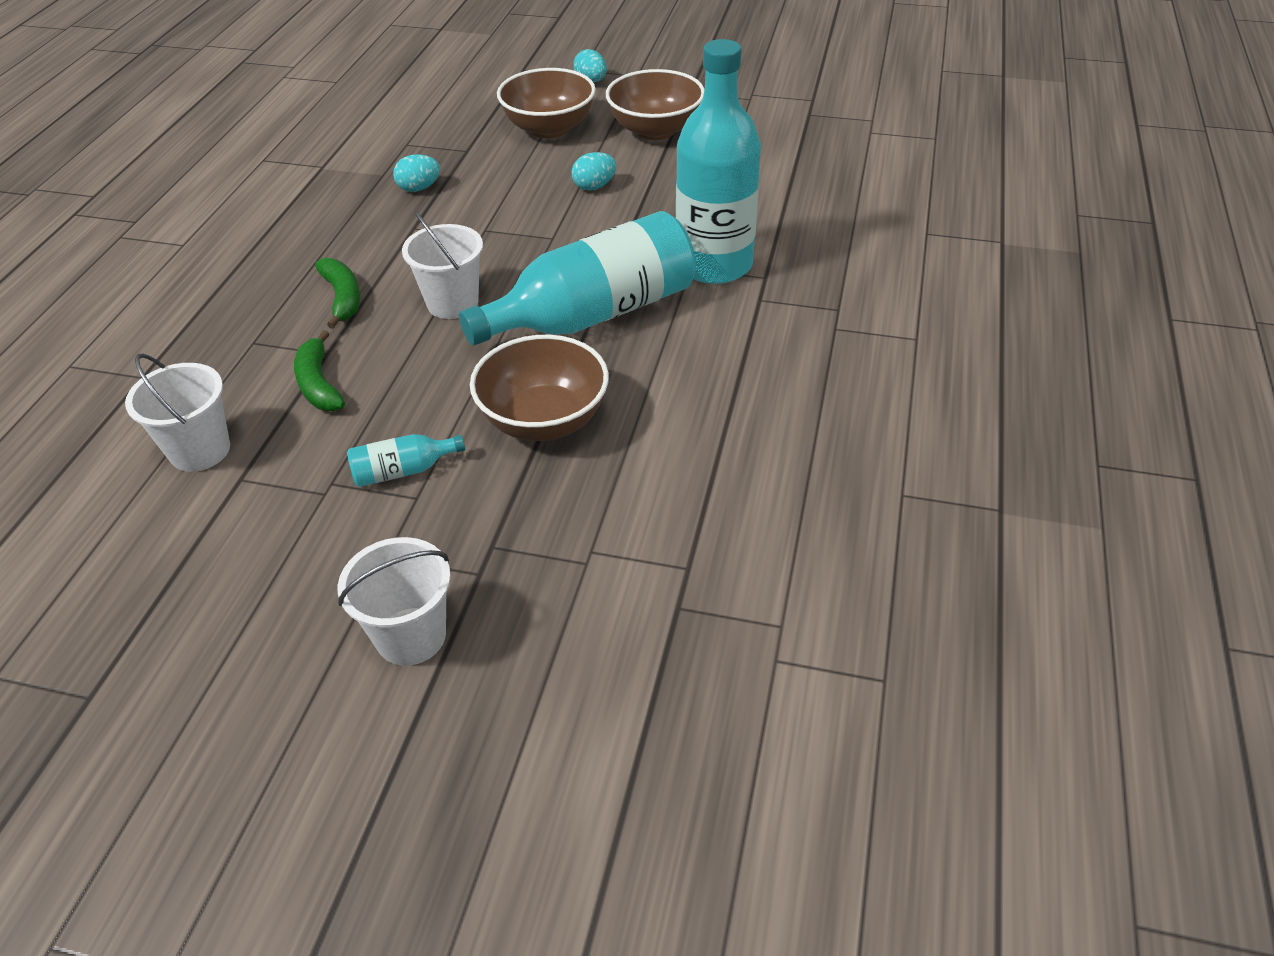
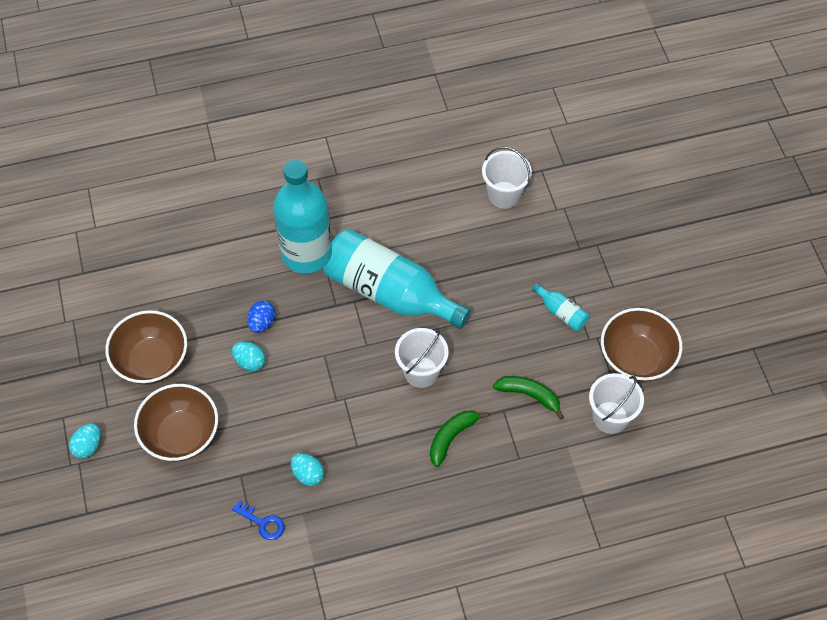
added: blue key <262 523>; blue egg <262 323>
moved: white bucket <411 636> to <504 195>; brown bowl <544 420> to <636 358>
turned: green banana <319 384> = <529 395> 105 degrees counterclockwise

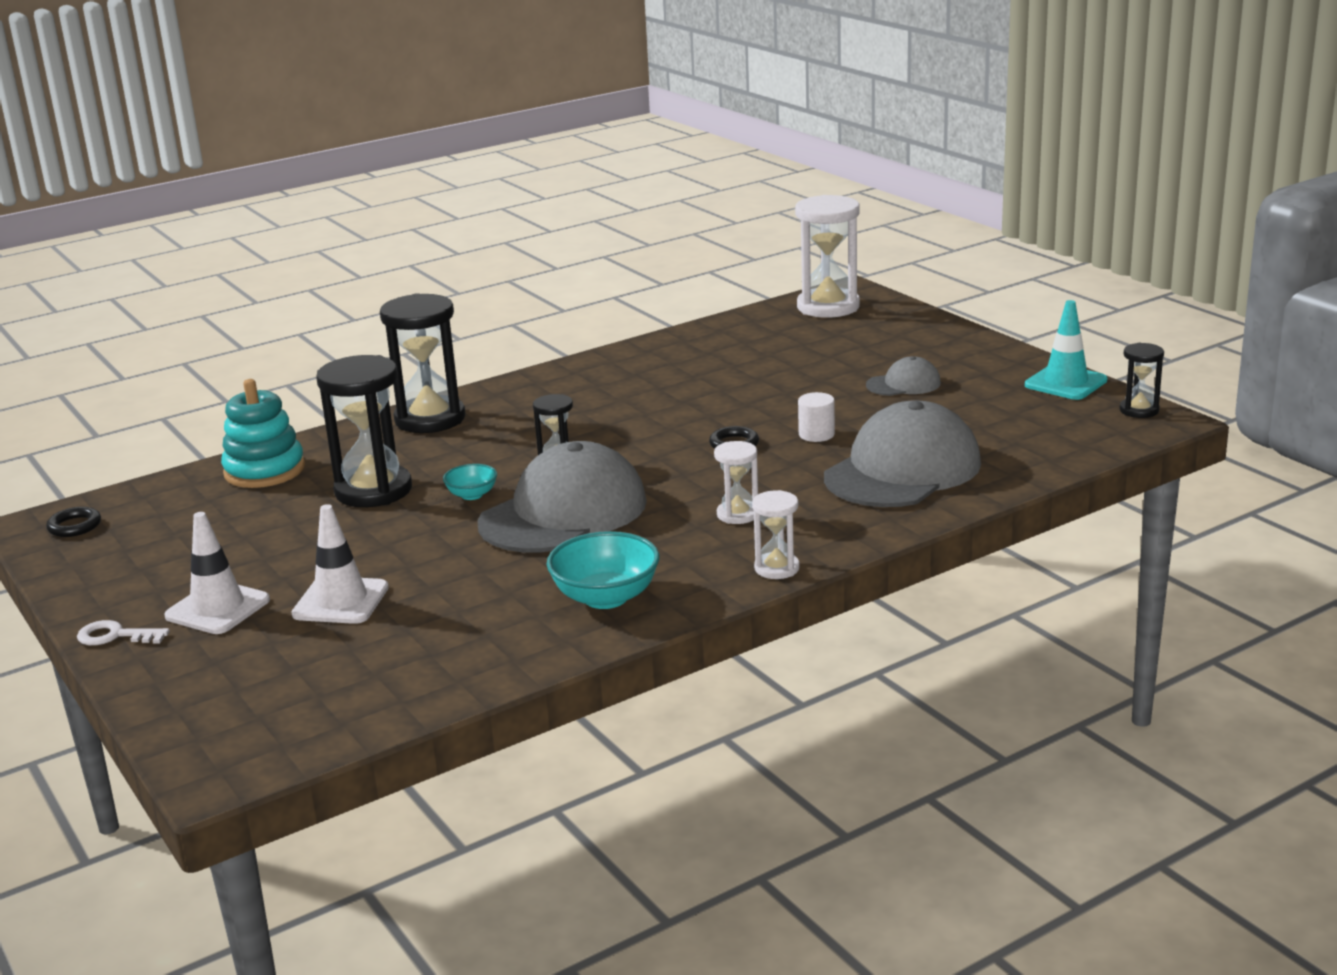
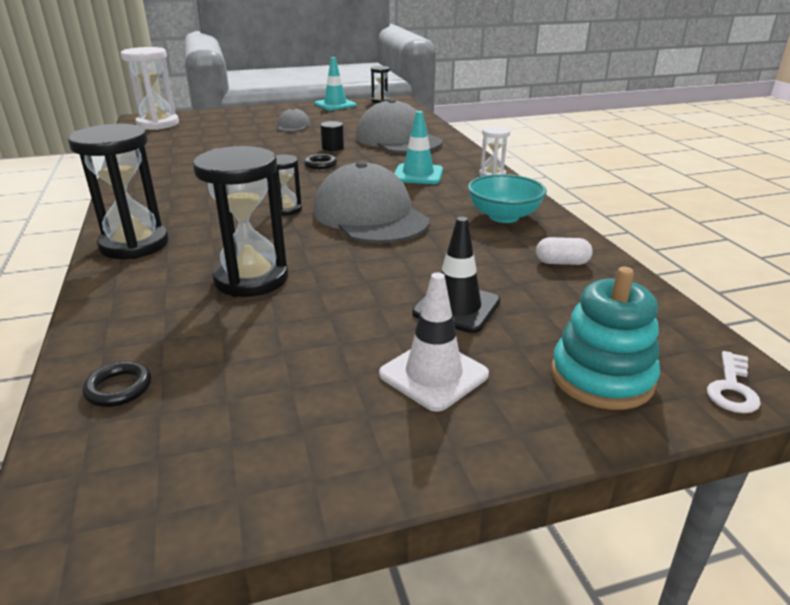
removed: turquoise bowl <472 495>
added: white capsule <562 263>
moved: black ring <74 526> to <119 388>; turquoise stacking toy <264 470> to <601 377>; white key <115 636> to <732 388>
replaced: white hourglass <738 514> to turquoise traffic cone <418 175>
recoloured: white cylinder <816 434> to black cylinder <333 148>; white traffic cone <341 601> to black traffic cone <456 307>

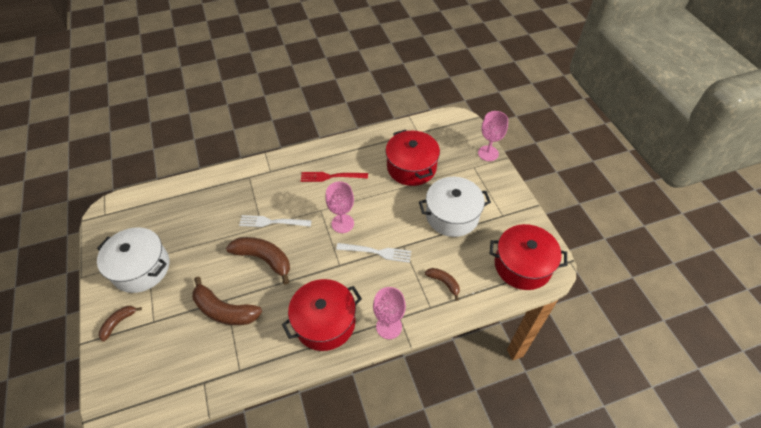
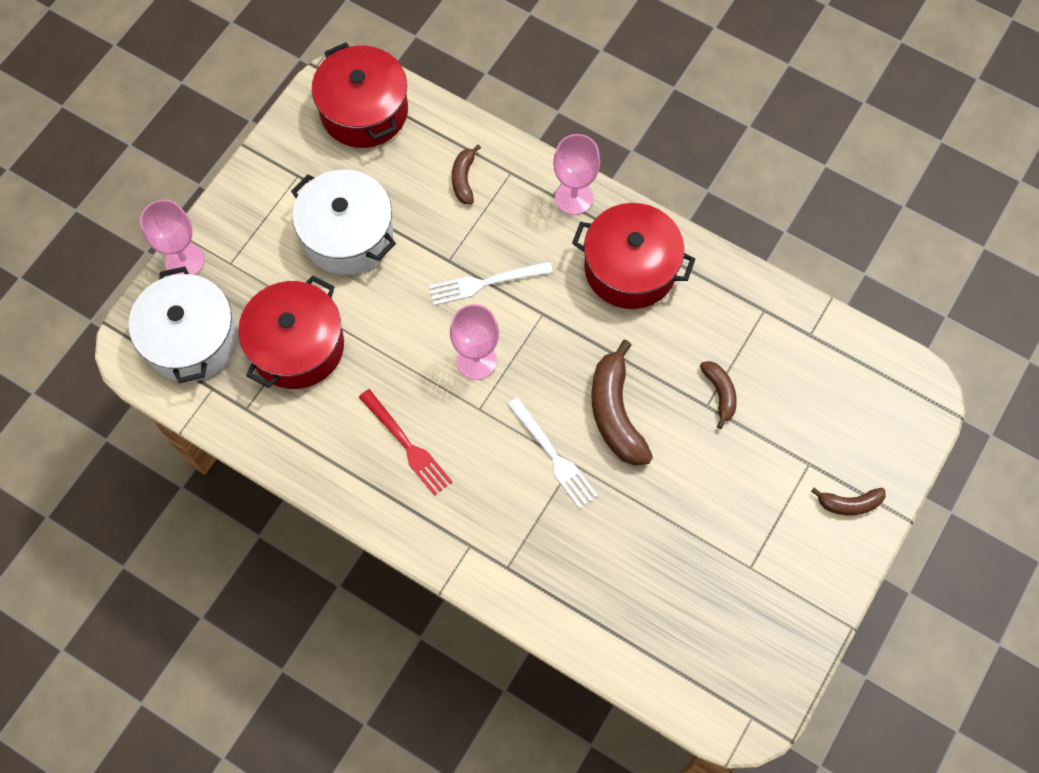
moved: white pot <141 268> to <191 339>
turned: white fork <377 252> = <484 283> 75 degrees counterclockwise
resized: brown banana <224 310> = <720 393> x0.55

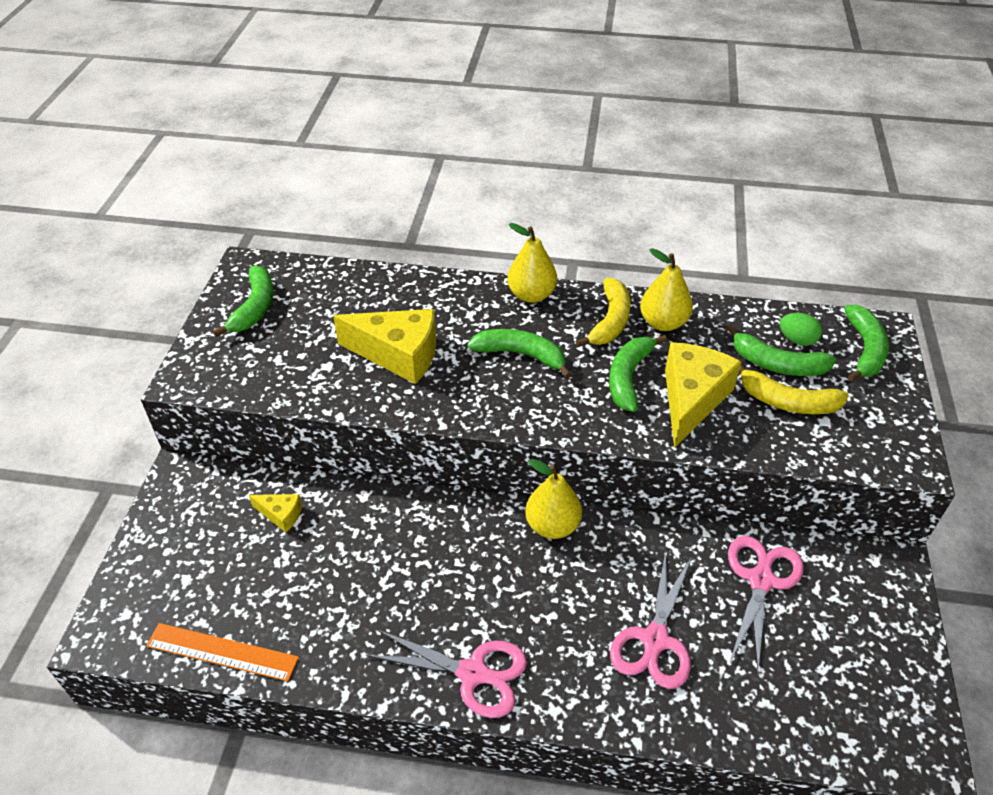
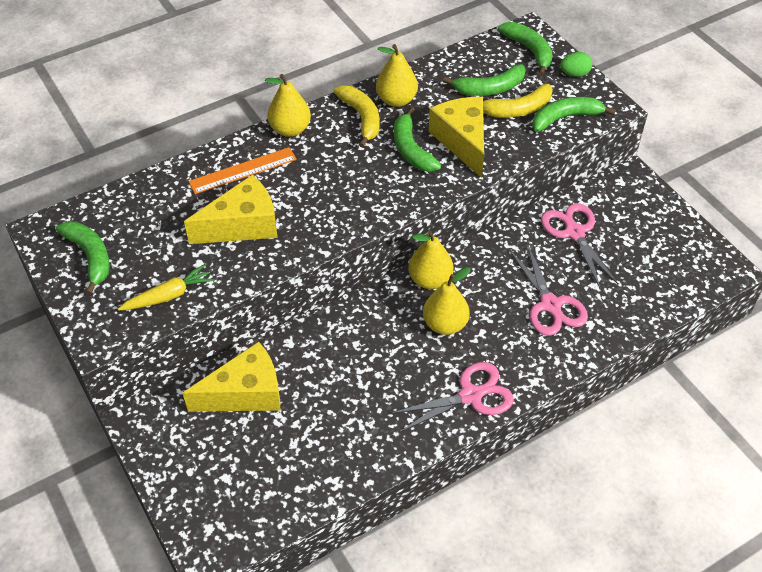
added: yellow carrot <169 295>; yellow pear <445 324>
moved: orange ruler <222 652> to <243 170>; green banana <521 355> to <565 118>; green egg <797 340> to <574 74>
resized: yellow cheese <281 515> = <245 393> x2.08

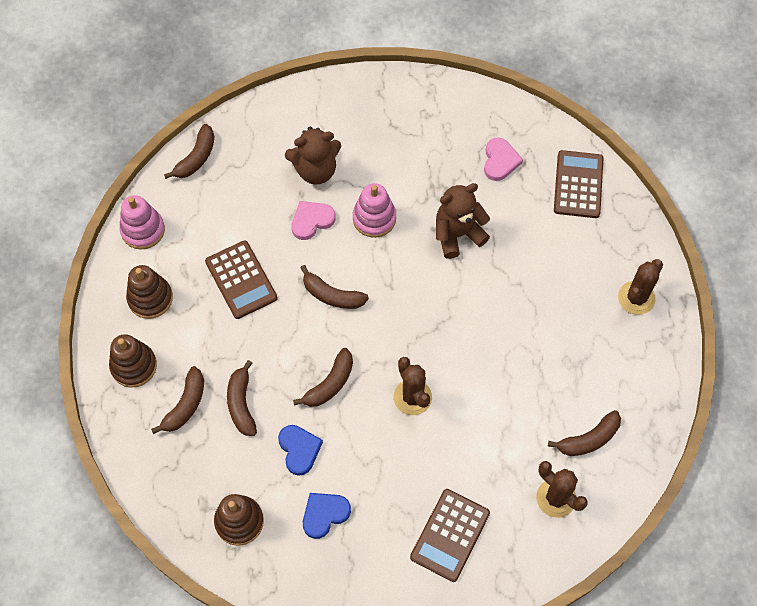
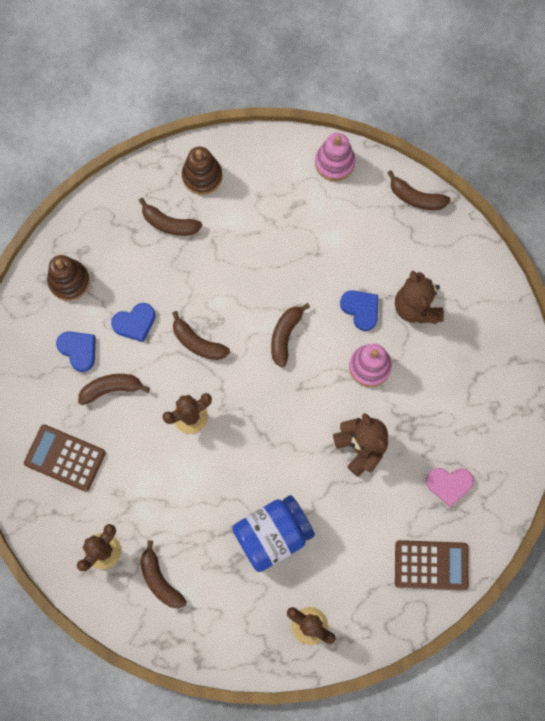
removed: brown stacking toy <150 298>; brown calculator <241 280>
added: blue jar <273 535>
moved: brown banana <241 404> to <111 389>
recoloured: pink heart <311 220> to blue heart <361 309>

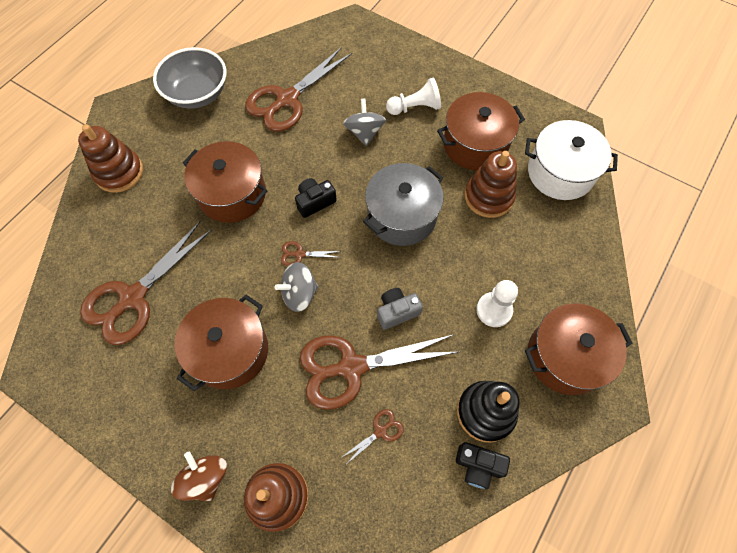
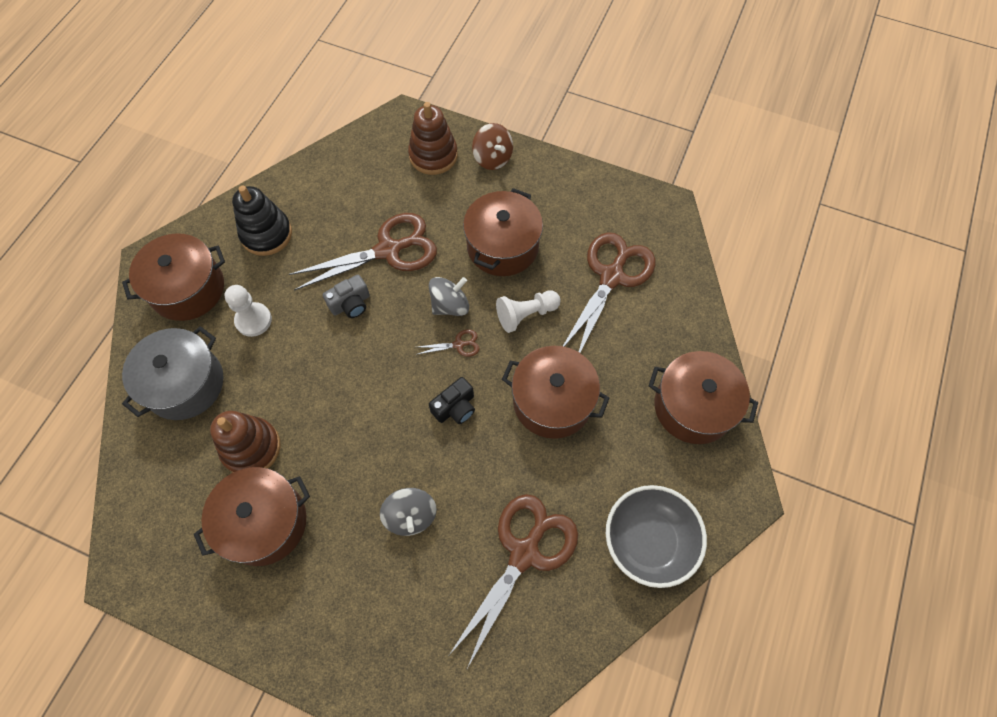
removed: brown scissors <380 431>; black camera <478 466>; white pot <560 172>
moved: grey pot <402 216> to <185 384>; white pawn <415 107> to <526 314>
replaced: brown stacking toy <119 172> to brown pot <693 407>

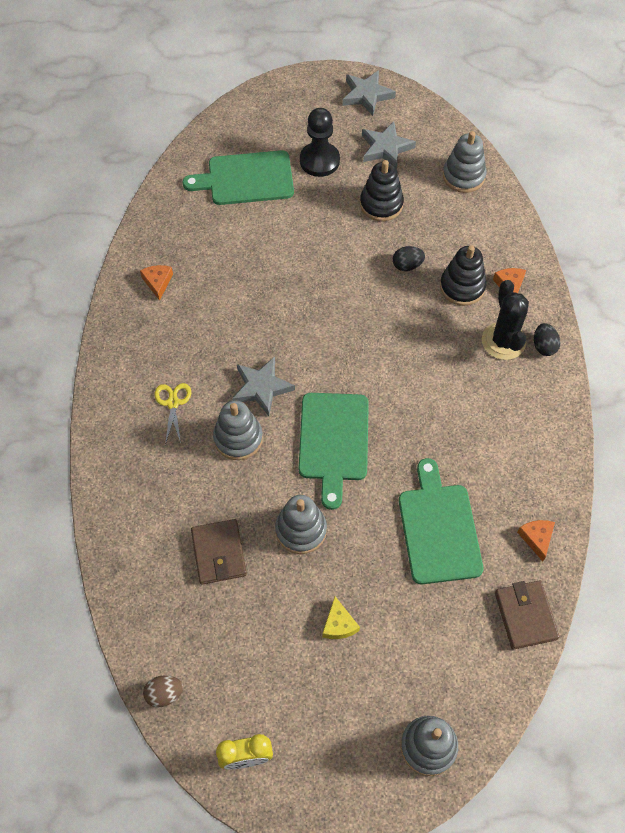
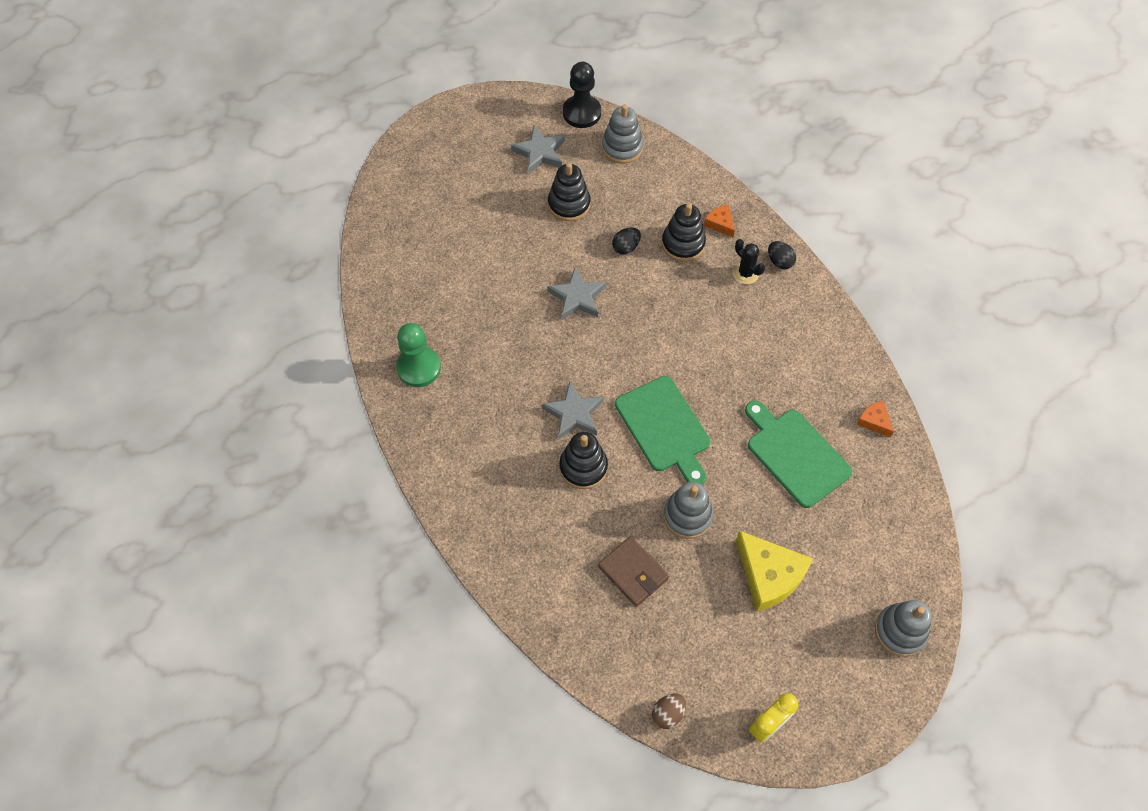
removed: yellow scissors <173 403>; green cutting board <246 179>; brown wallet <525 615>
moved: grey star <367 95> to <577 297>; black pawn <319 161> to <581 113>
replaced: orange cheese <158 282> to green pawn <419 368>
recoloured: grey stacking toy <238 438> to black stacking toy <583 467>
resized: black cactus <503 341> = <745 273> x0.64; yellow cheese <339 624> = <769 575> x2.02

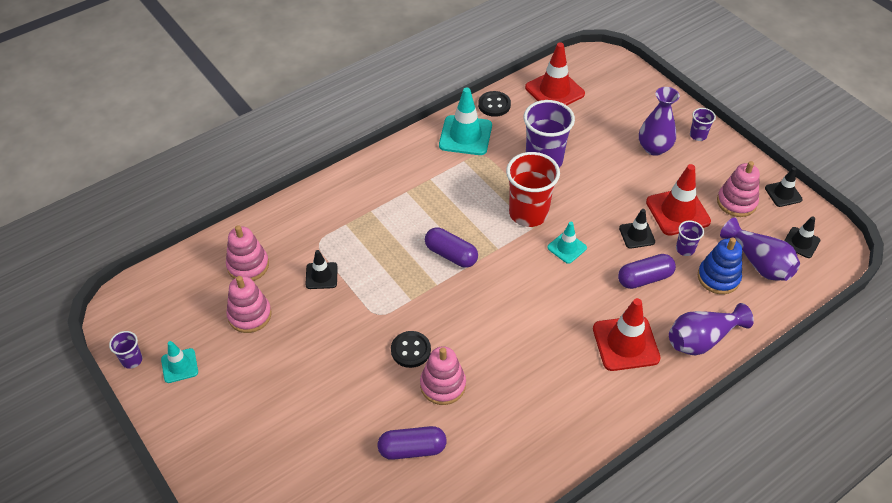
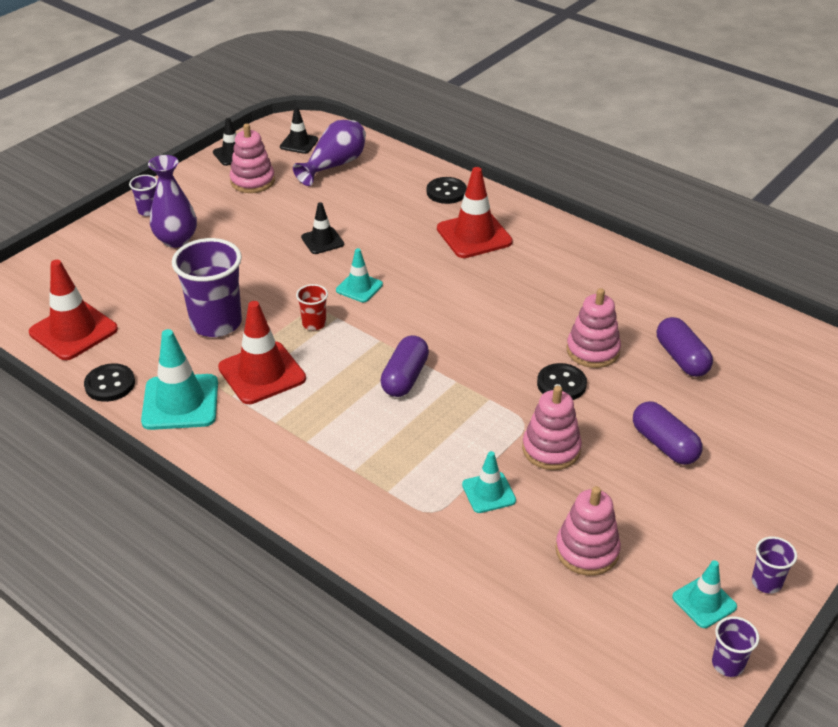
removed: blue stacking toy <718 277>
moved: red traffic cone <677 212> to <262 373>; pink stacking toy <248 265> to <551 449>; purple capsule <644 278> to <664 444>; purple cup <685 249> to <766 582>
replaced: purple vase <702 339> to black button <446 192>
recoloured: black traffic cone <321 276> to turquoise traffic cone <488 492>
resized: red cup <528 213> = <314 323> x0.47

